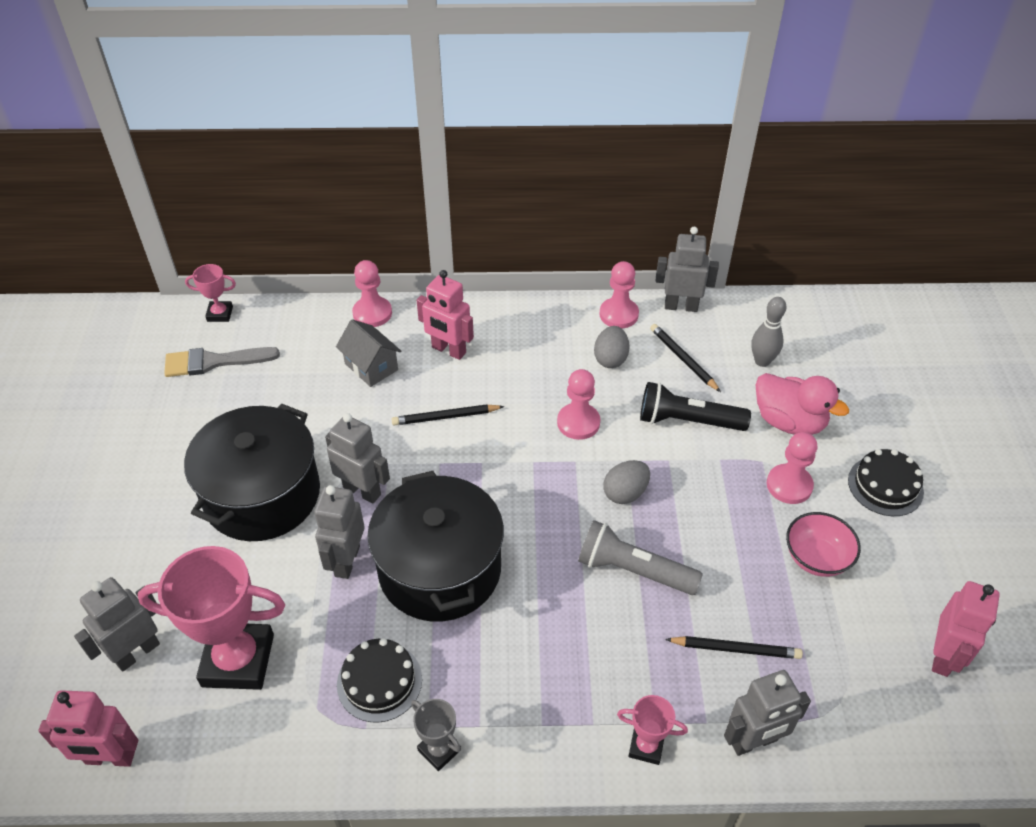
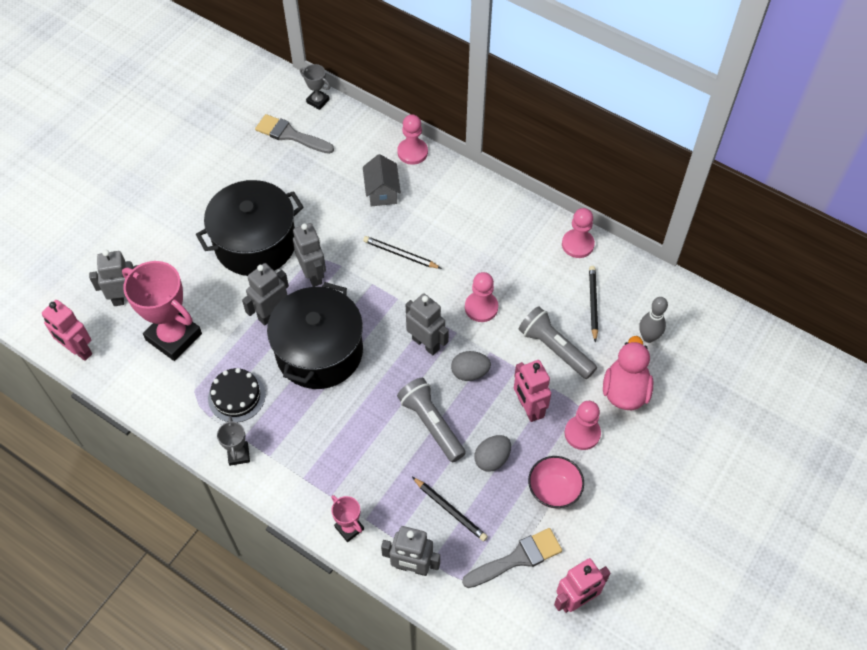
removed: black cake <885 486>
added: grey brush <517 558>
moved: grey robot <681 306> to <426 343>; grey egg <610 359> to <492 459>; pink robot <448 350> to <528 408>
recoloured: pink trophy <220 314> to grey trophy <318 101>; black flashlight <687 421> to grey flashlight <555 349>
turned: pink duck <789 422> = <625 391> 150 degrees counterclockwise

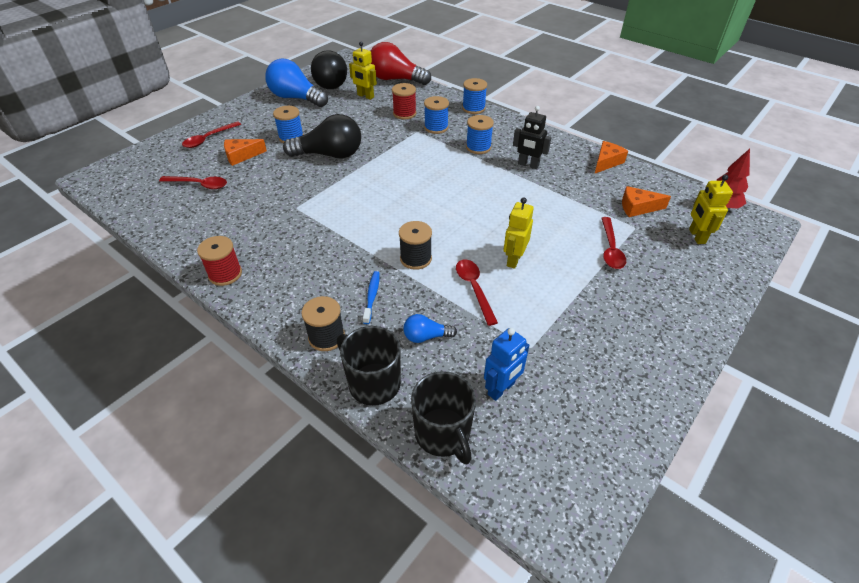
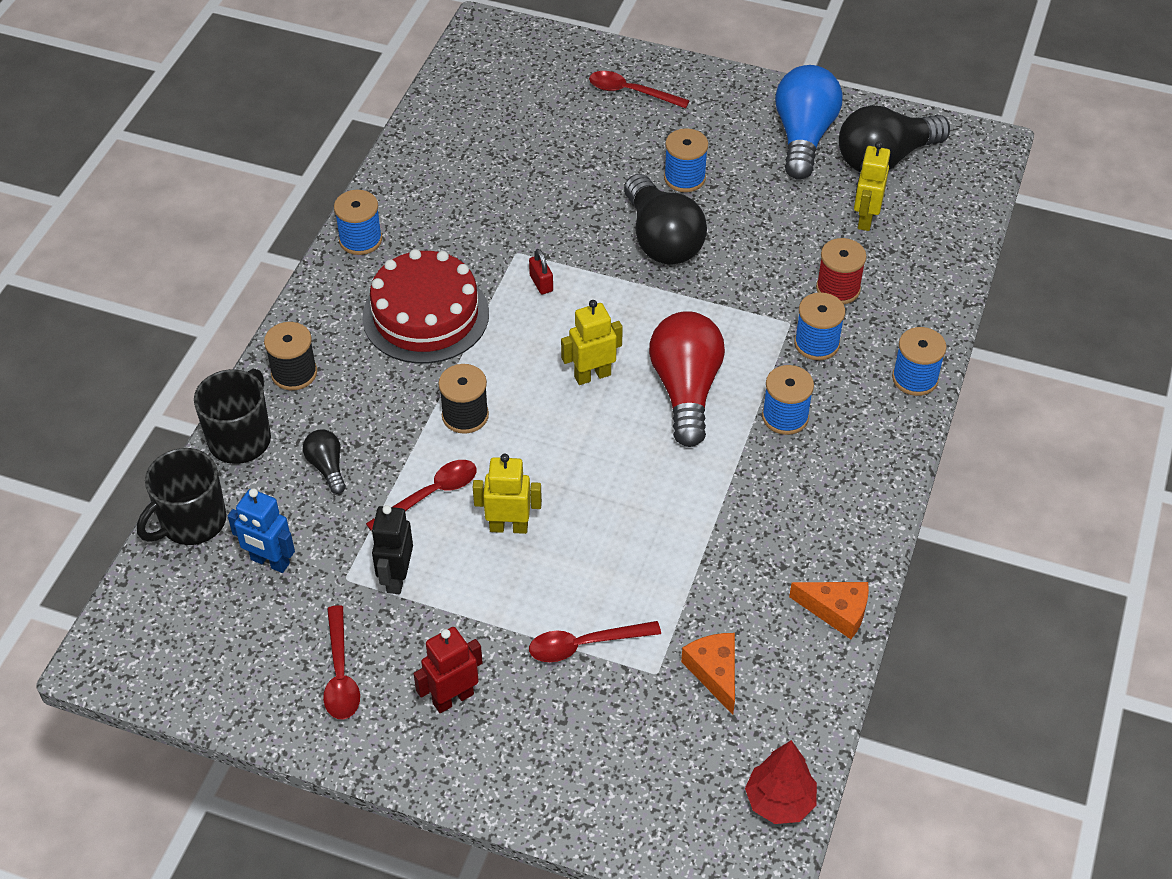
removed: orange cheese <241 156>; blue toothbrush <372 296>
added: red cake <425 315>; red robot <453 698>; red padlock <541 283>
moved: red spoon <199 185> to <340 674>; black robot <528 165> to <396 578>; yellow robot <696 236> to <592 375>; red light bulb <396 79> to <686 390>
recoloured: blue light bulb <426 336> to black light bulb <327 467>; red spool <225 274> to blue spool <360 240>

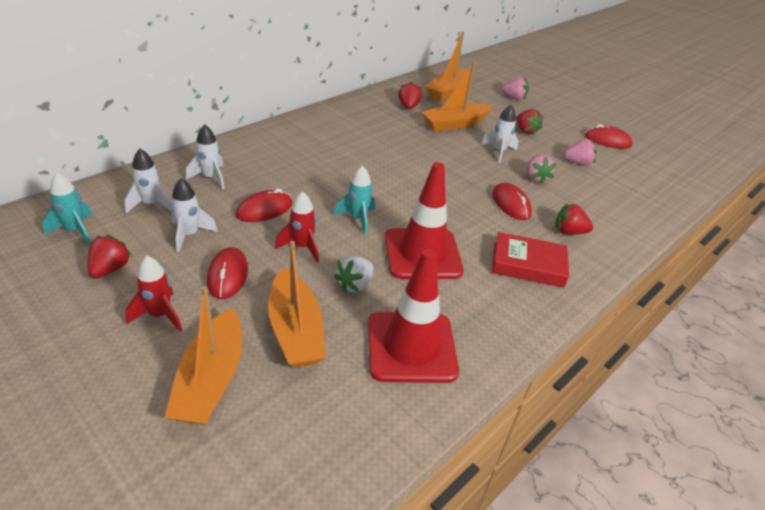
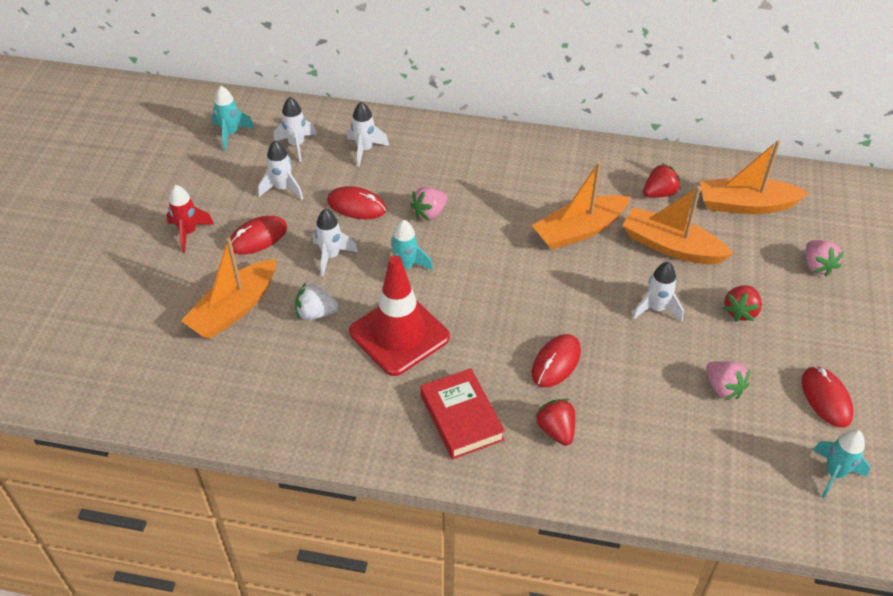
removed: red strawberry <110 269>; red traffic cone <411 347>
added: turquoise rocket <834 473>
moved: pink strawberry <536 178> to <429 213>; orange boat <211 380> to <579 230>
recoloured: red rocket <302 247> to white rocket <331 256>

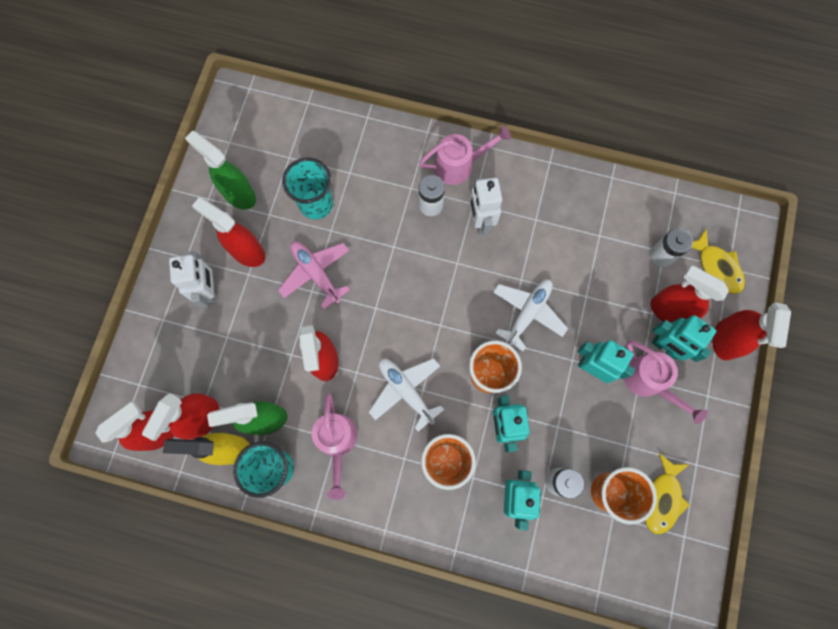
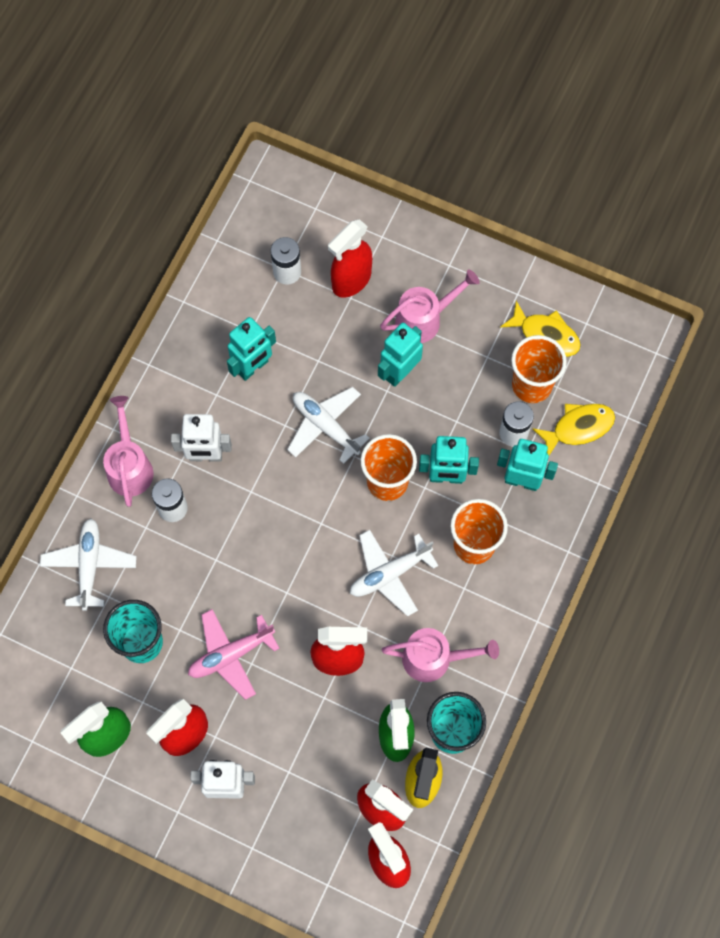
removed: red spray bottle <725 340>
added: white plane <89 565>
moved: turquoise robot <665 347> to <253 367>; yellow fish <717 267> to <578 428>

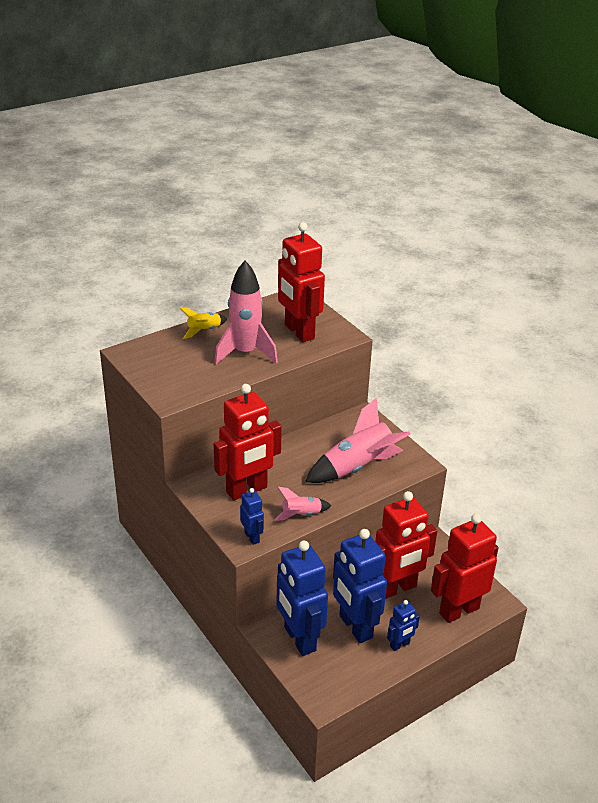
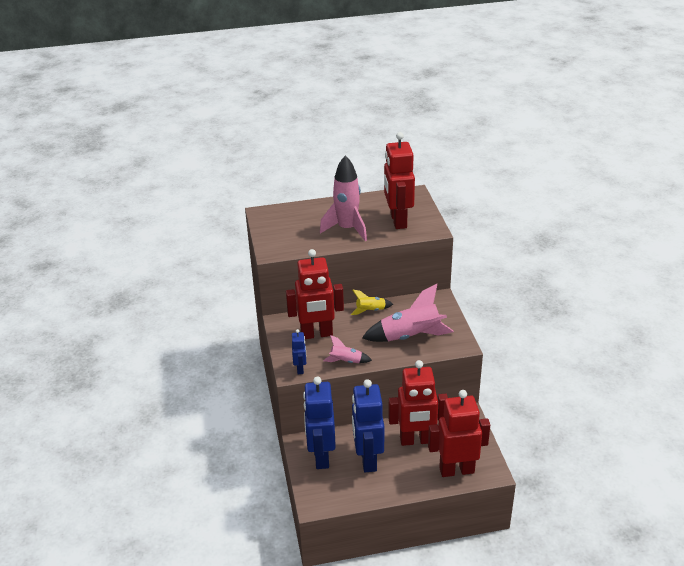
removed: blue robot <400 645>
moved: yellow rocket <204 331> to <370 311>

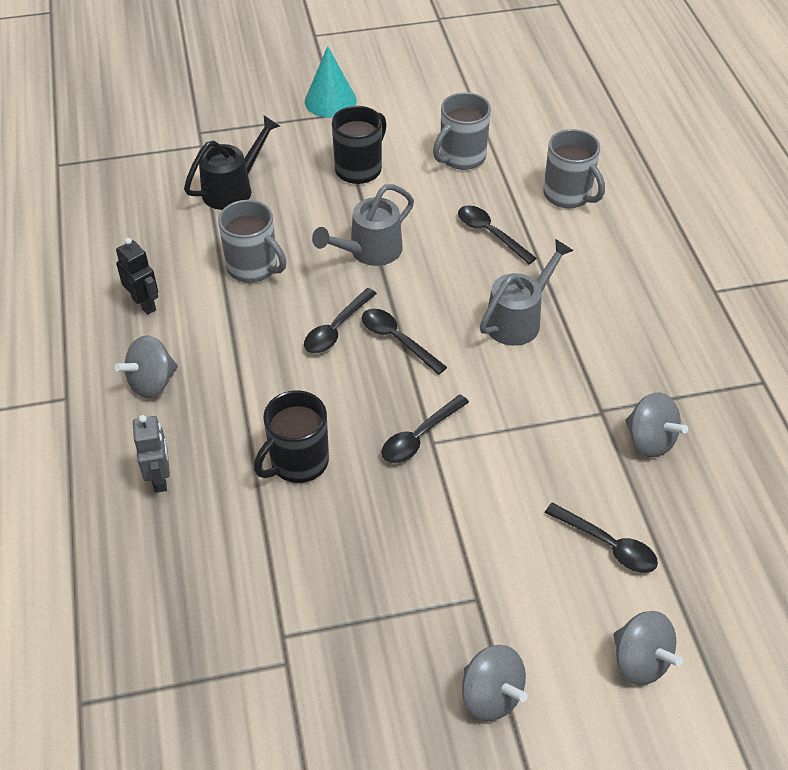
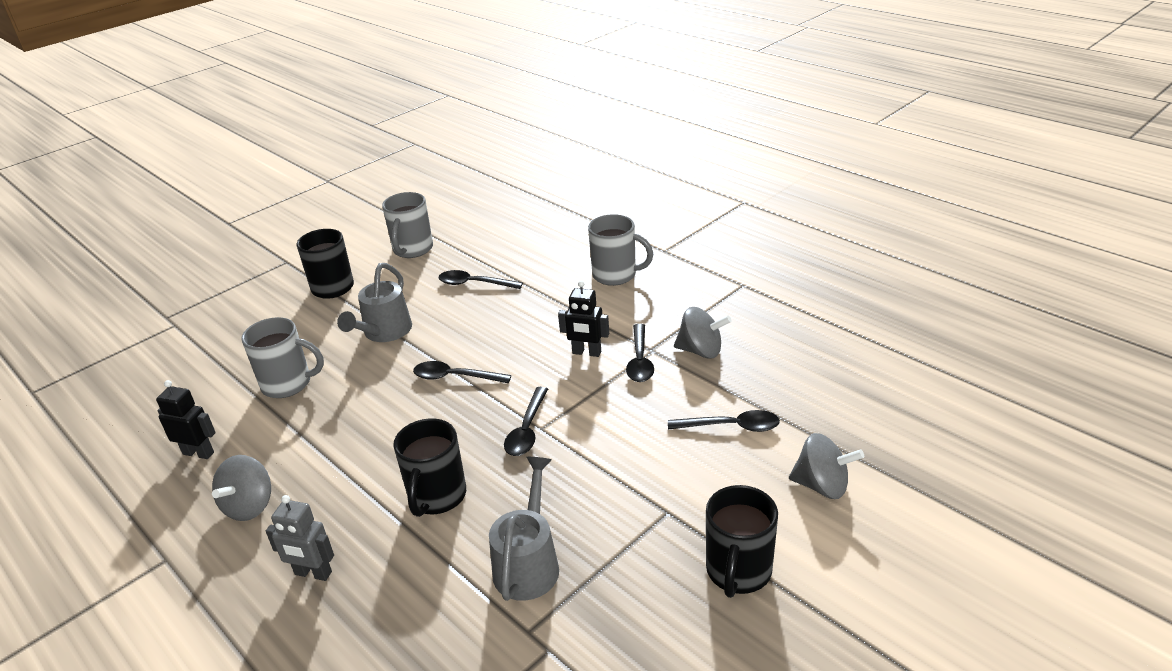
removed: black watering can <233 188>; turquoise cone <330 101>
added: black robot <586 353>
moved: grey watering can <519 319> to <528 562>; grey mug <568 195> to <616 275>; black spoon <336 329> to <640 360>
replaced: grey spinning top <491 695> to black mug <738 572>
turned: grey robot <160 478> = <313 573> 150 degrees clockwise

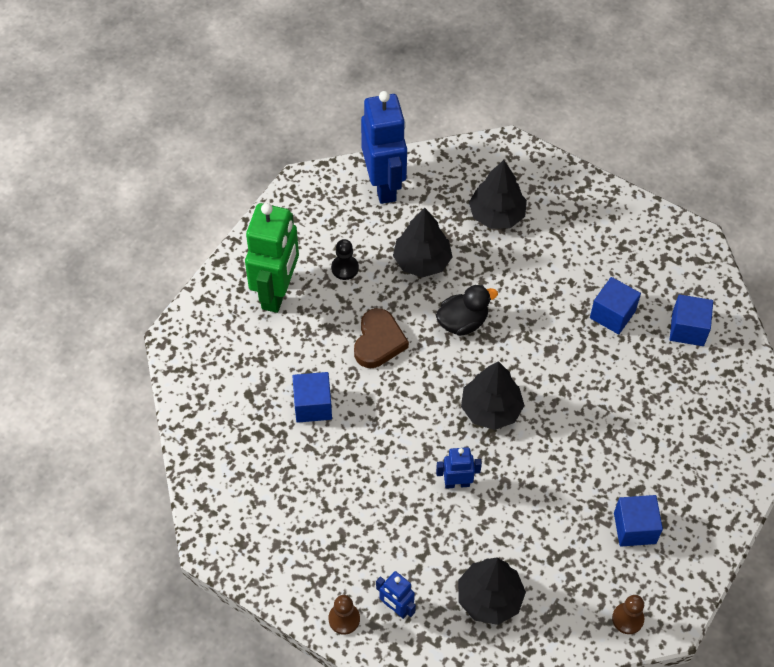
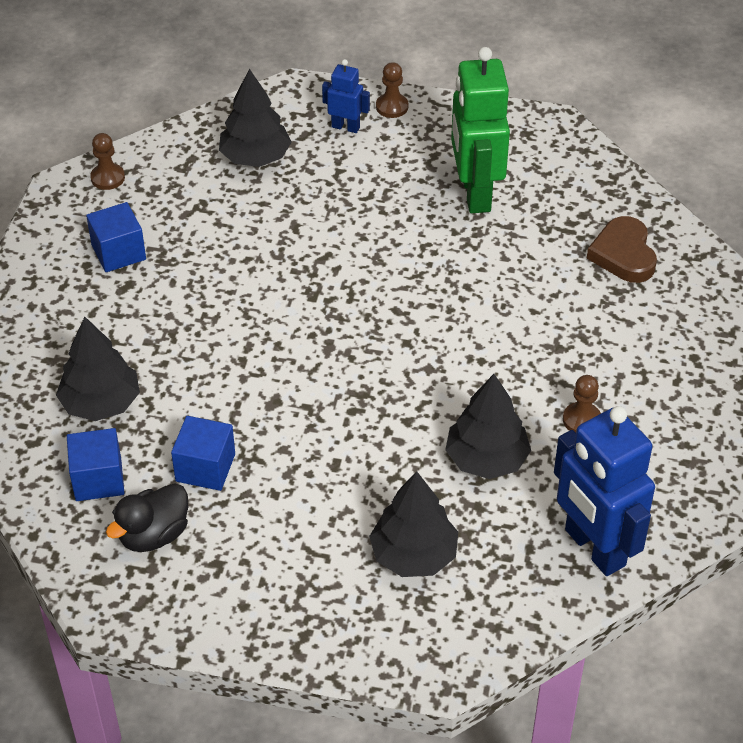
removed: blue cube <313 405>; blue robot <457 483>
moved: black tree <491 409> to <101 403>; black duck <462 322> to <154 535>; green robot <277 292> to <475 193>; brown heart <378 341> to <623 254>
recoloured: black pawn <345 268> to brown pawn <581 420>

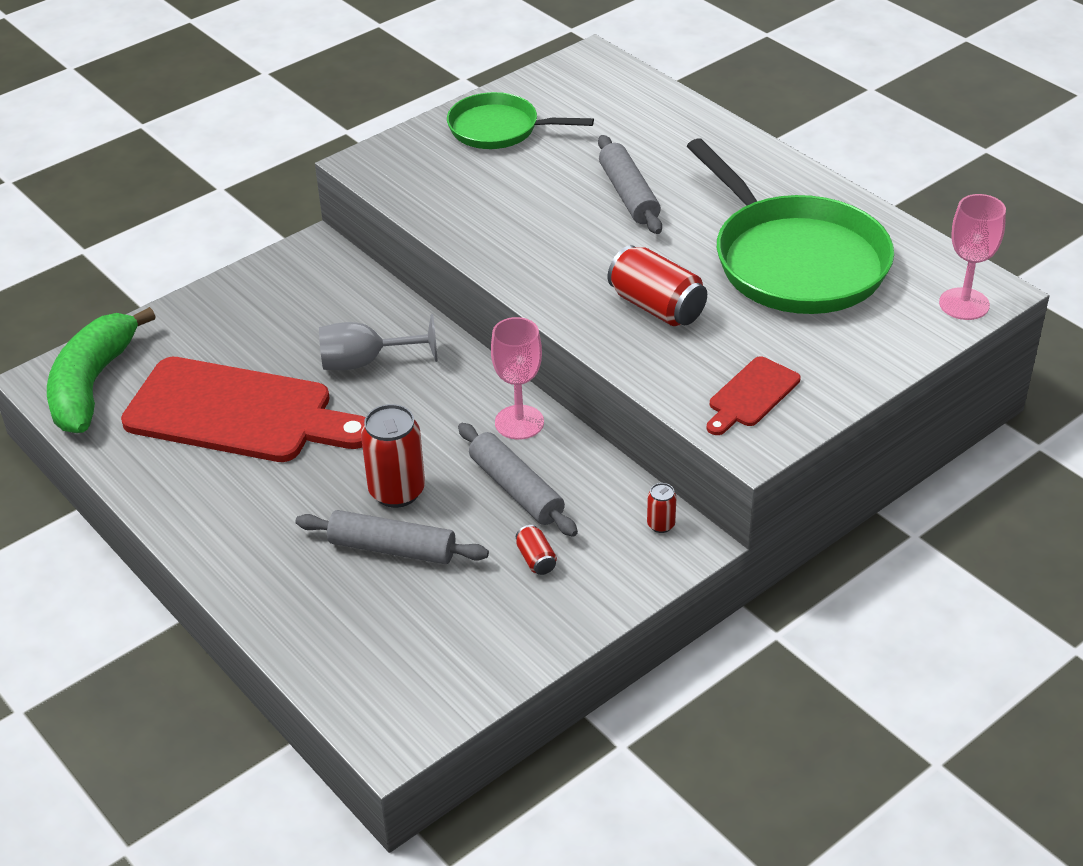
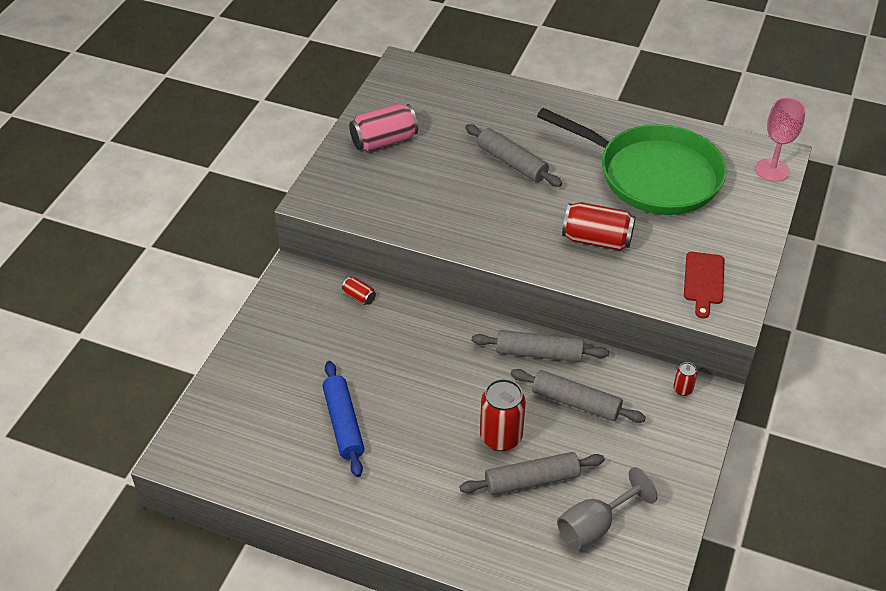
removed: green banana <92 384>
moved: red can <536 559> to <359 297>; grey goblet <366 362> to <595 526>
replaced: red cutting board <238 413> to blue rolling pin <344 424>; green pan <498 129> to pink can <384 141>; pink goblet <519 422> to grey rolling pin <539 353>

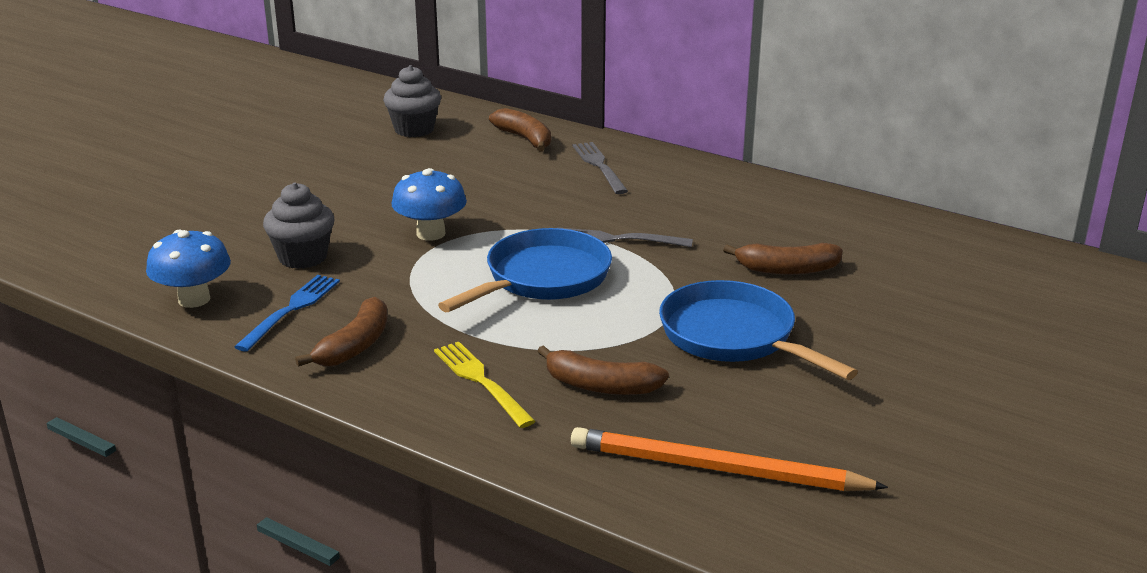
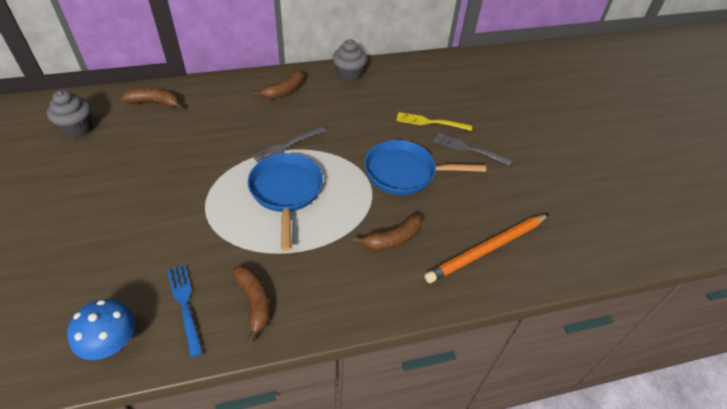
removed: blue mushroom <431 234>
moved: brown banana <787 269> to <284 91>; grey cupcake <303 257> to <349 75>; yellow fork <480 381> to <430 122>; grey fork <599 166> to <468 149>

